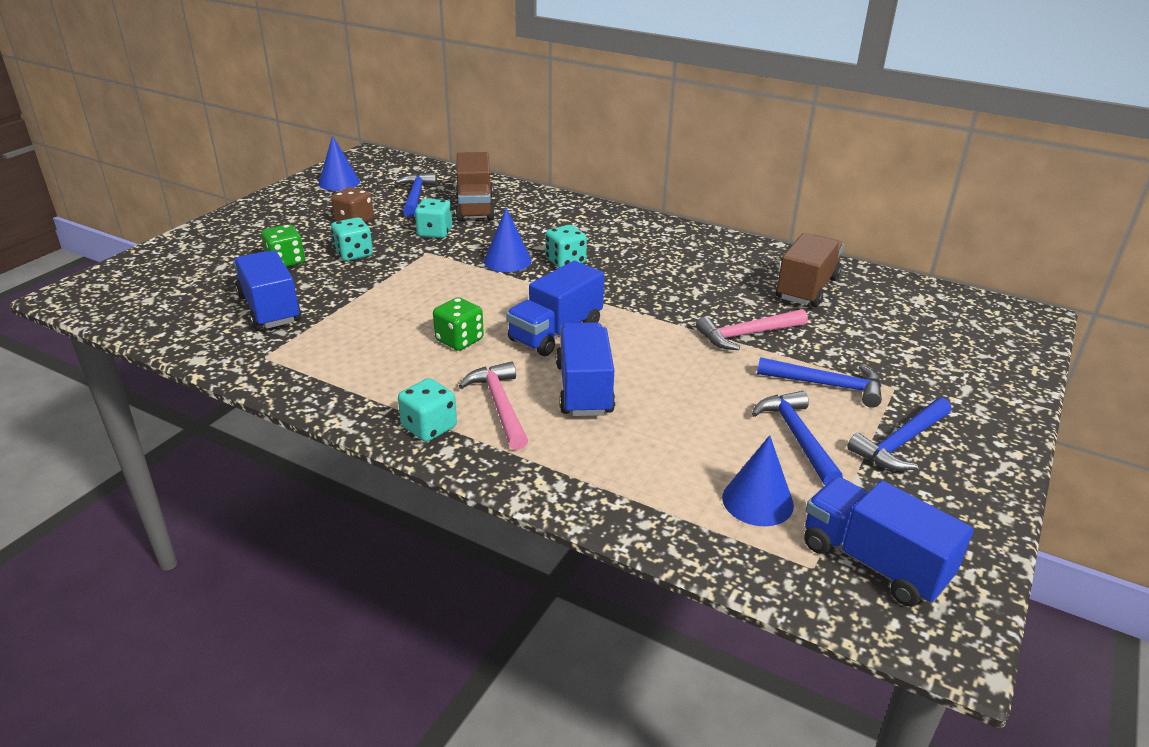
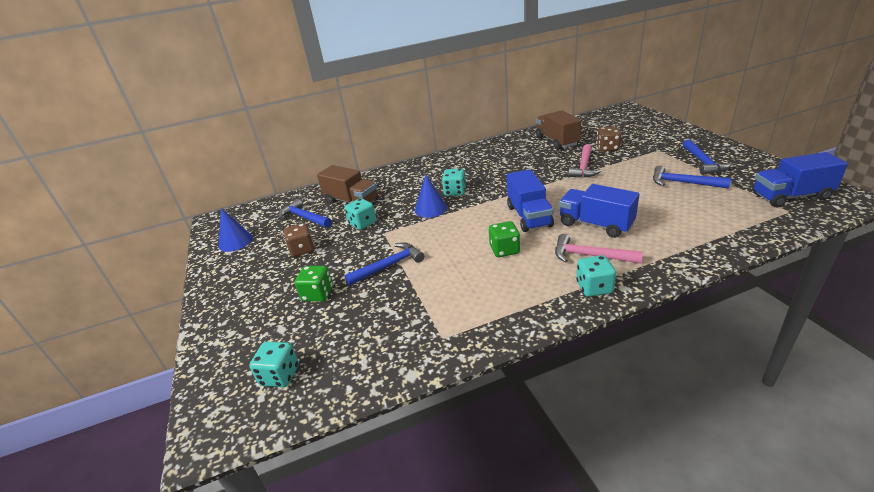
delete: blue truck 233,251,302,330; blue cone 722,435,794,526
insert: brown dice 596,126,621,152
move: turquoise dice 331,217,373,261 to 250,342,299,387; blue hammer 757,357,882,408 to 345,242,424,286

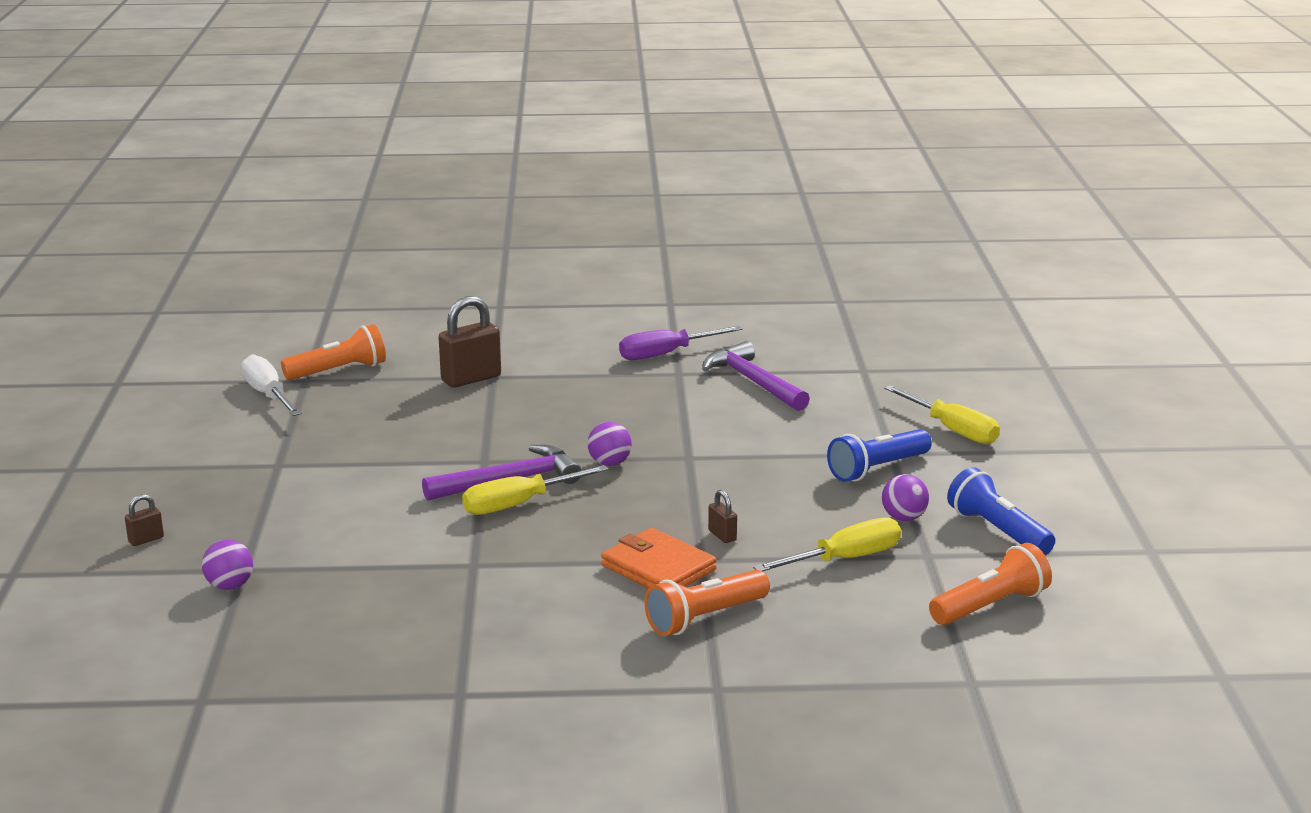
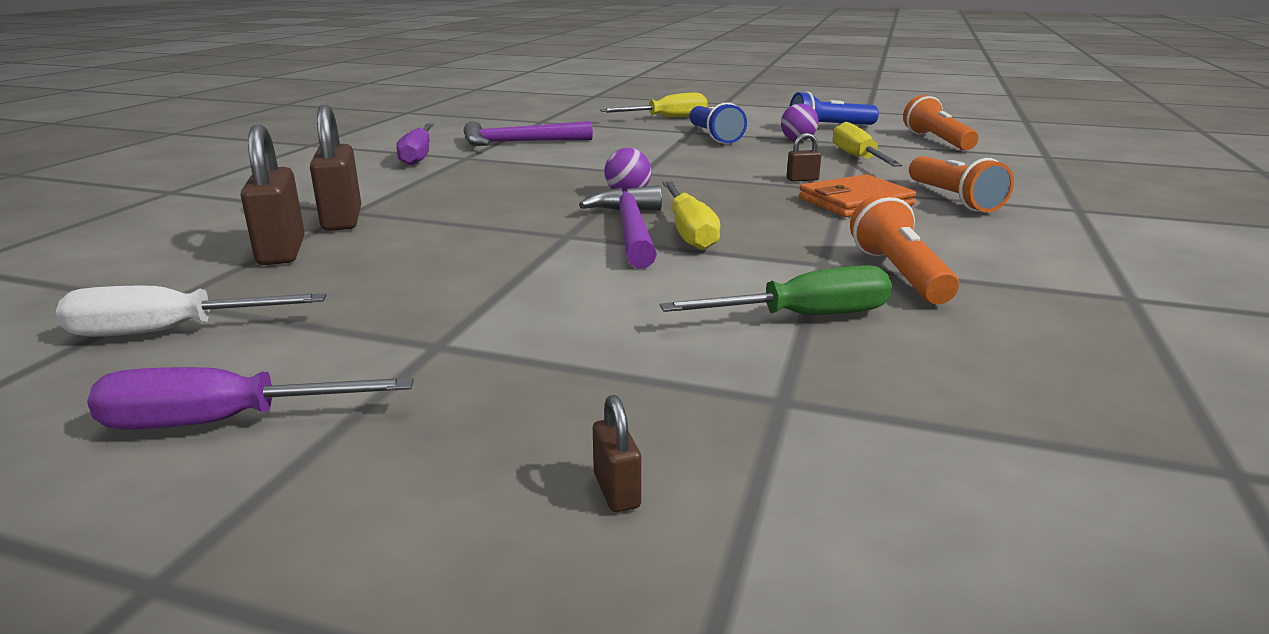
delete: purple ball 202,539,253,590
insert: purple screwdriver 87,367,414,429; brown padlock 240,125,305,265; green screwdriver 660,265,892,315
move: orange flashlight 281,324,386,380 to 850,193,959,304

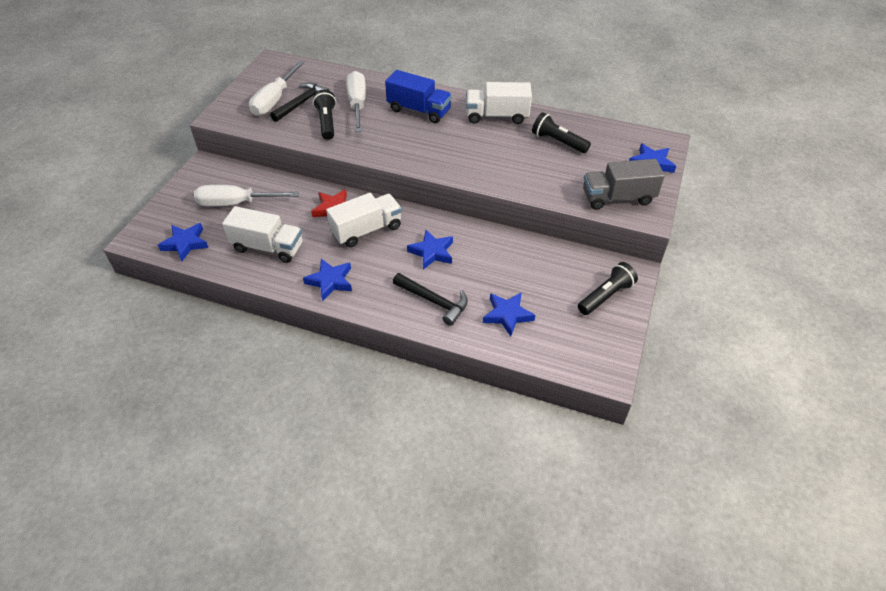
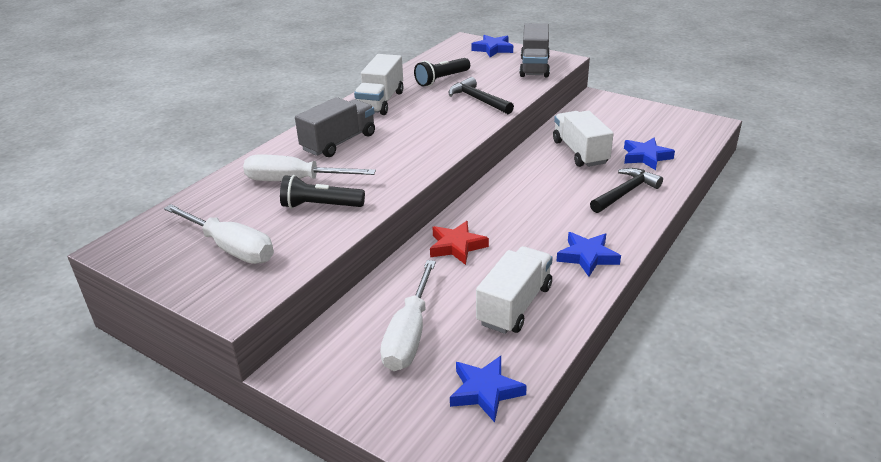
delete: blue star 407,230,453,270; black flashlight 578,262,638,315
move: black hammer 270,82,330,122 to 448,77,514,114; white truck 326,193,402,247 to 553,110,614,167
recolor: blue truck 385,70,452,123 to grey truck 295,97,375,157

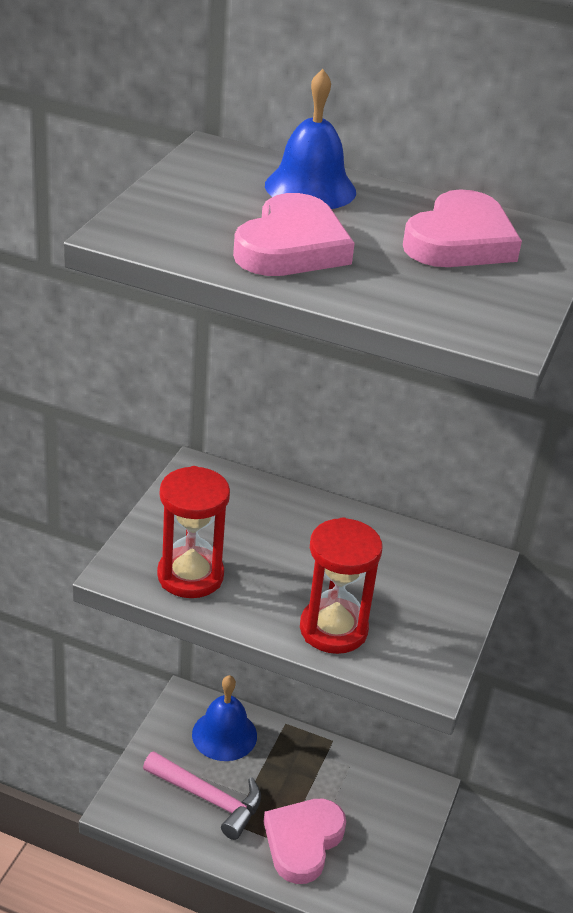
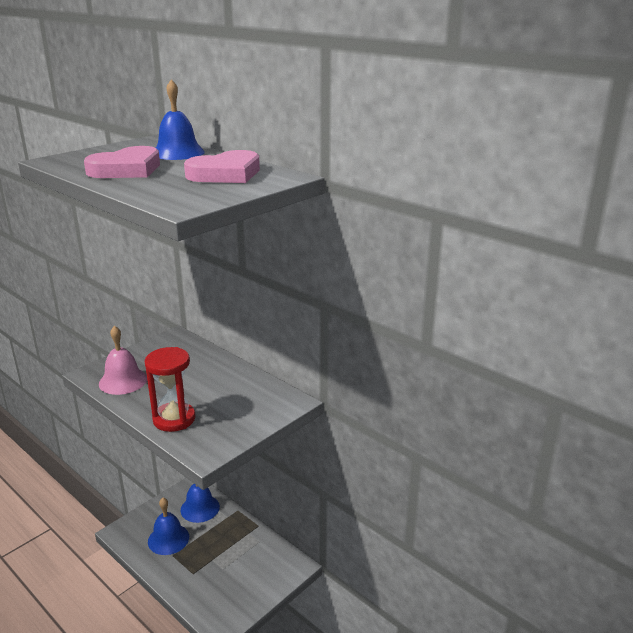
delete: pink heart 263,799,346,884
replace: pink hammer 143,751,261,840 to blue bell 148,498,189,555; red hourglass 157,466,230,598 to pink bell 99,326,147,395

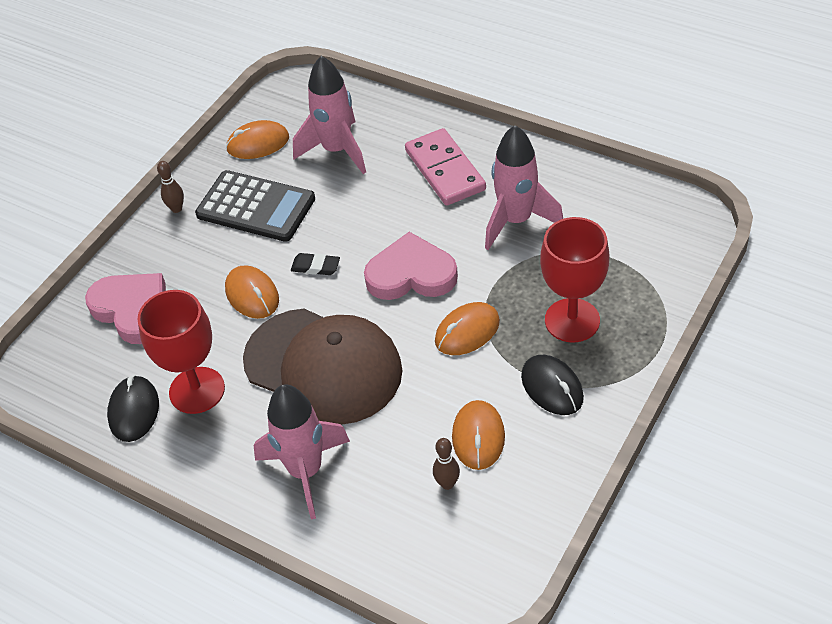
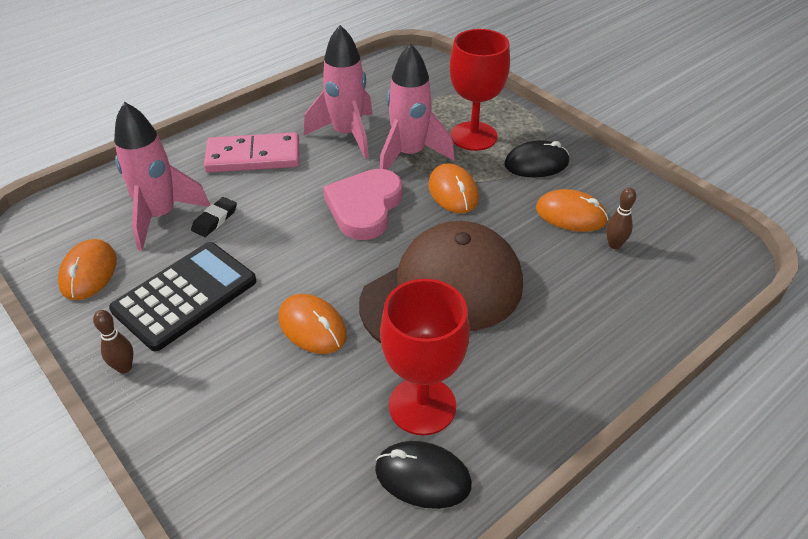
delete: pink heart 85,273,166,344
move: pink rocket 254,384,350,519 to 380,43,455,170; black eraser 291,253,340,275 to 191,197,237,237
rotate: orange mouse 225,265,279,319 = 278,294,347,354 60 degrees clockwise

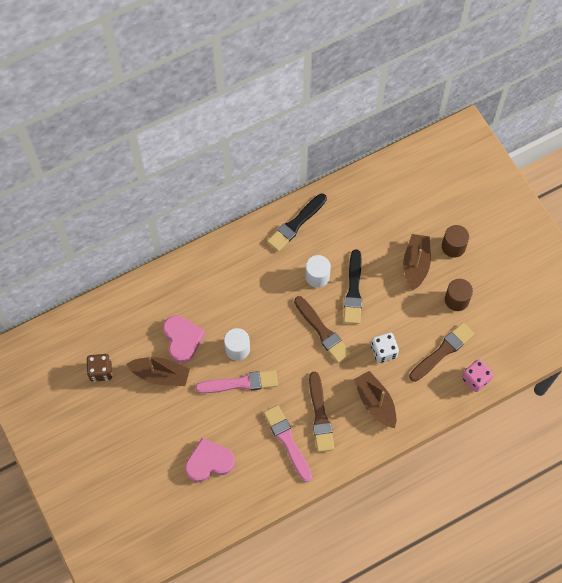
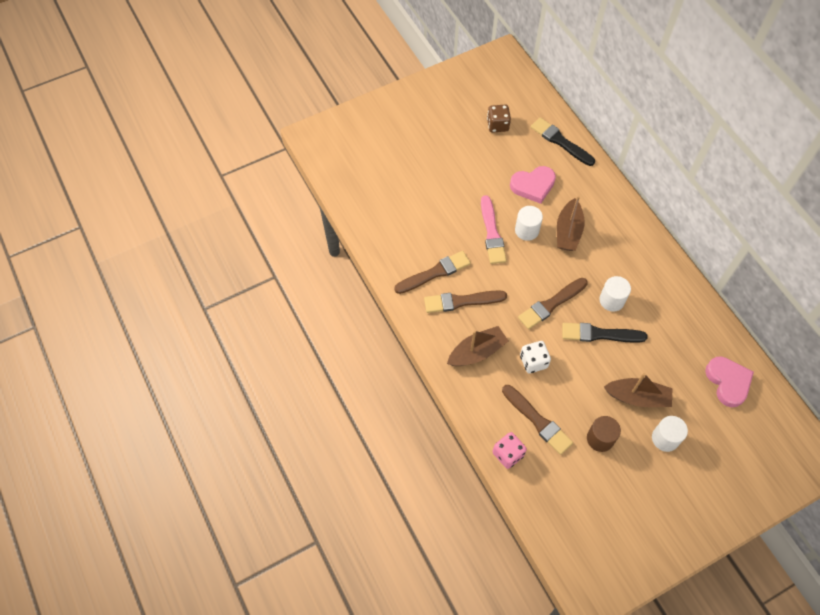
move: brown boat 127,355,190,386 to 557,195,585,251; pink heart 185,438,235,482 to 705,356,754,407; black brush 267,194,327,252 to 531,117,595,166
recolor: pink brush 263,405,312,482 to brown brush 394,251,471,294; brown cylinder 442,225,469,258 to white cylinder 652,416,688,452

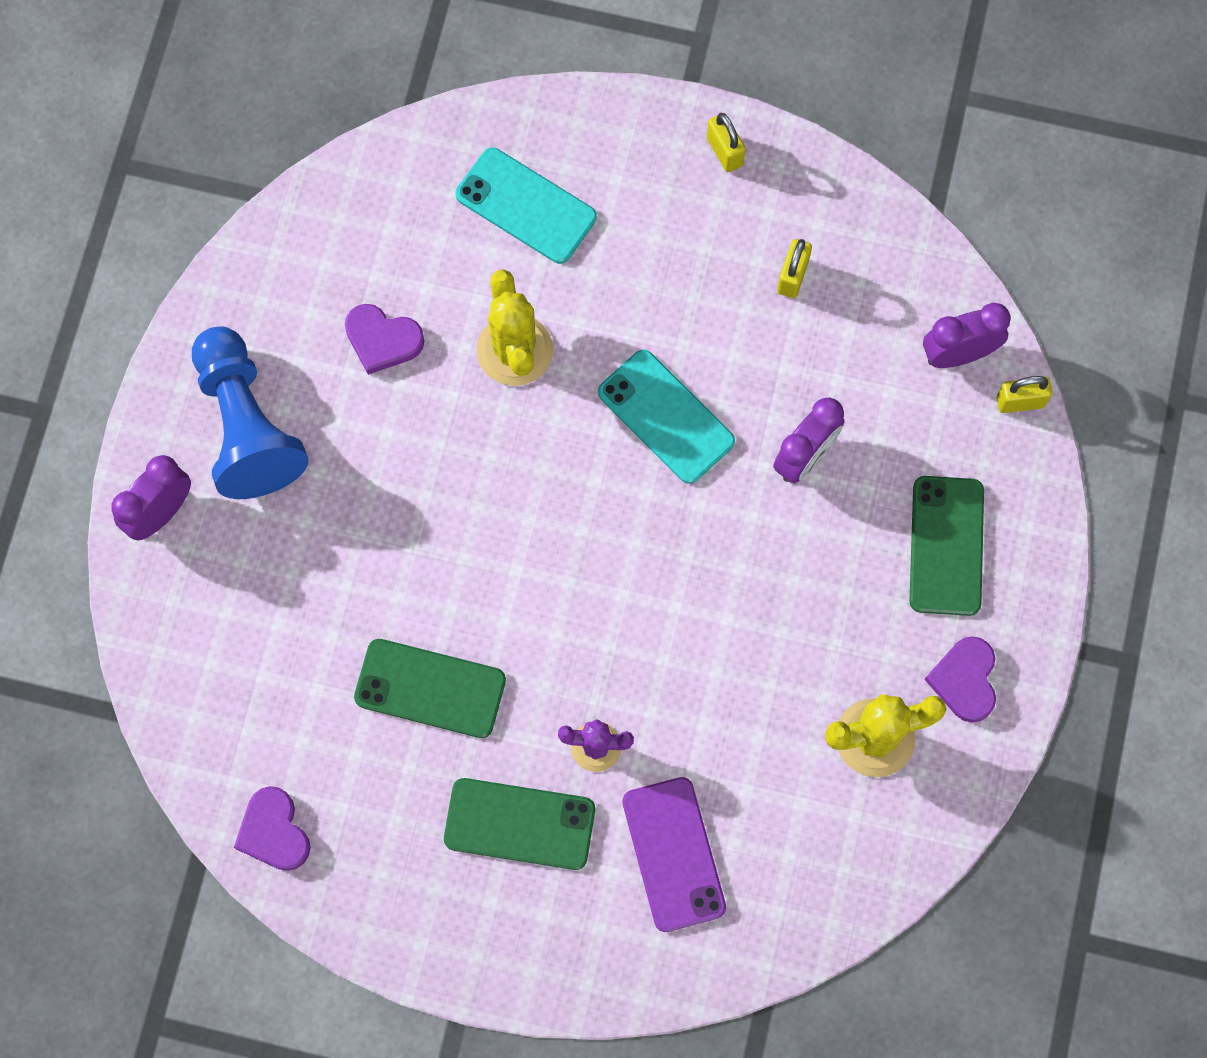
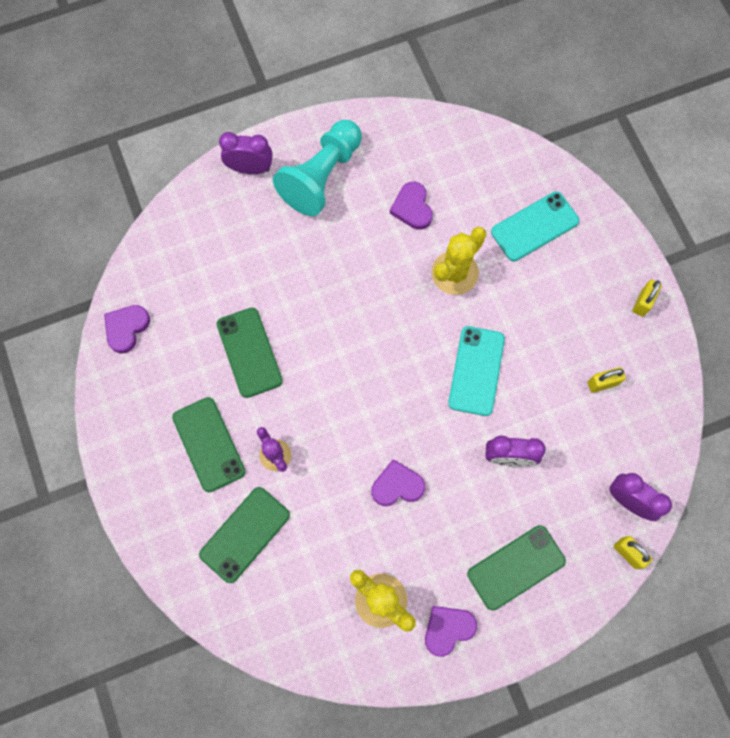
insert: purple heart 371,459,425,506
recolor: blue pawn 192,326,309,499 to turquoise pawn 273,120,362,216; purple phone 622,777,726,932 to green phone 199,487,290,583
rotate: turquoise phone 455,147,597,264 = 491,191,579,261 60 degrees clockwise

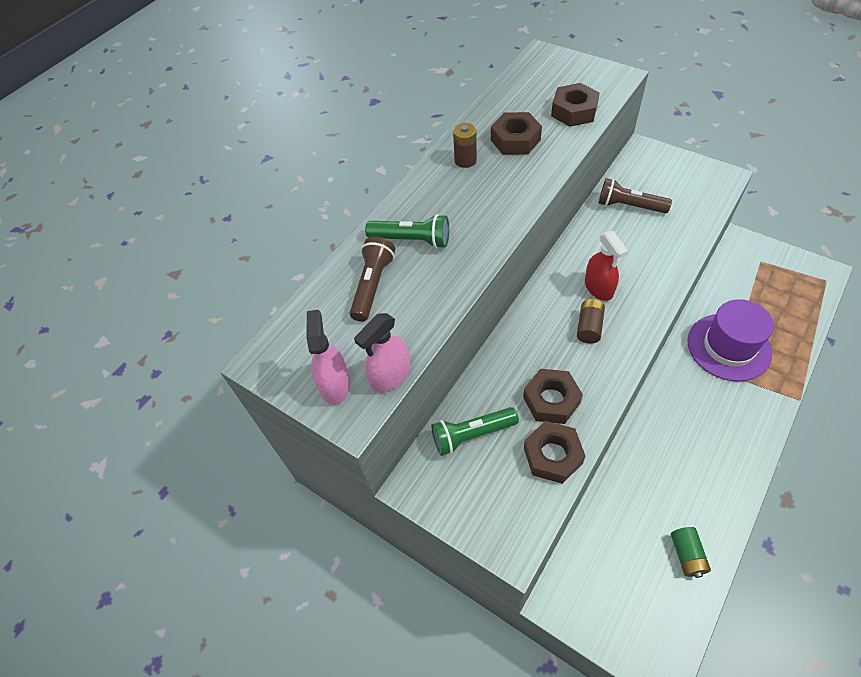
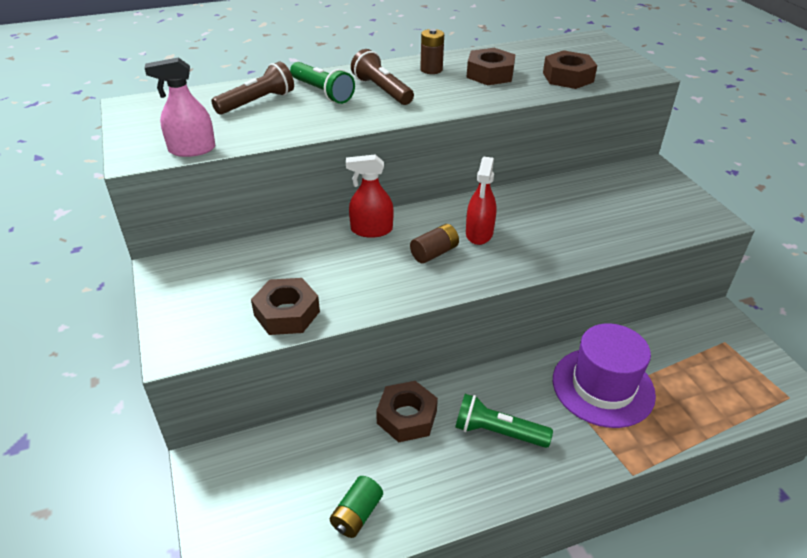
delete: pink spray bottle 306,310,350,405
insert: red spray bottle 346,155,394,238
move: green flashlight 431,407,519,456 to 455,394,553,448; brown nut 523,369,583,424 to 376,381,438,442; brown flashlight 598,178,672,213 to 351,49,414,105

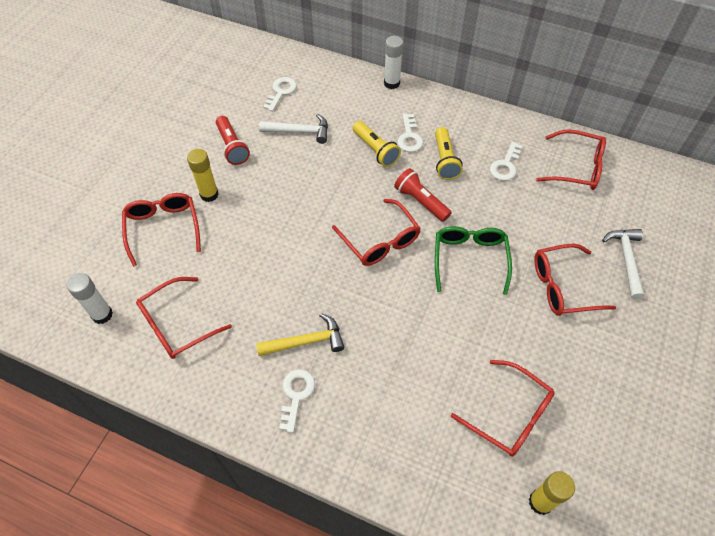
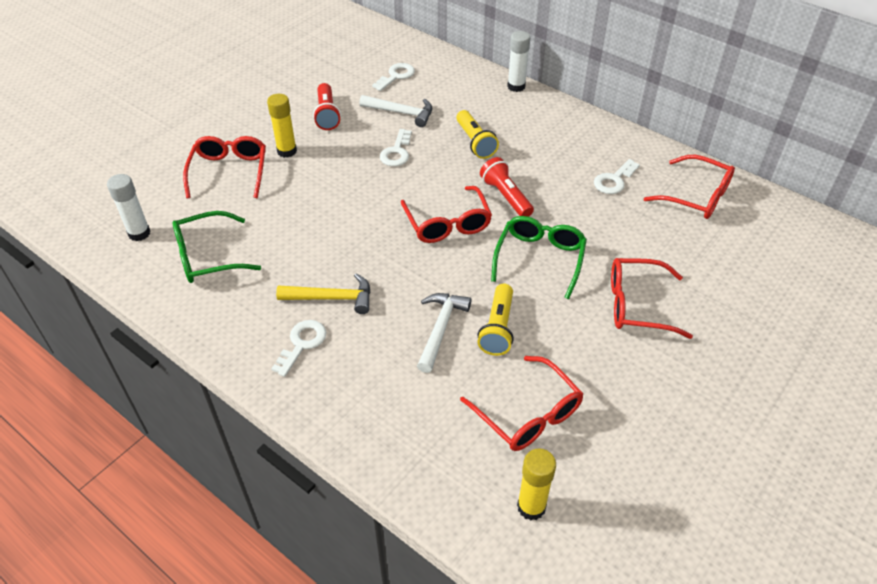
move: white key 397,114,423,152 to 380,129,412,166; yellow flashlight 435,127,463,180 to 477,283,514,356; white hammer 602,229,645,299 to 417,293,471,373
recolor: red glasses 136,277,232,359 to green glasses 172,211,261,283

